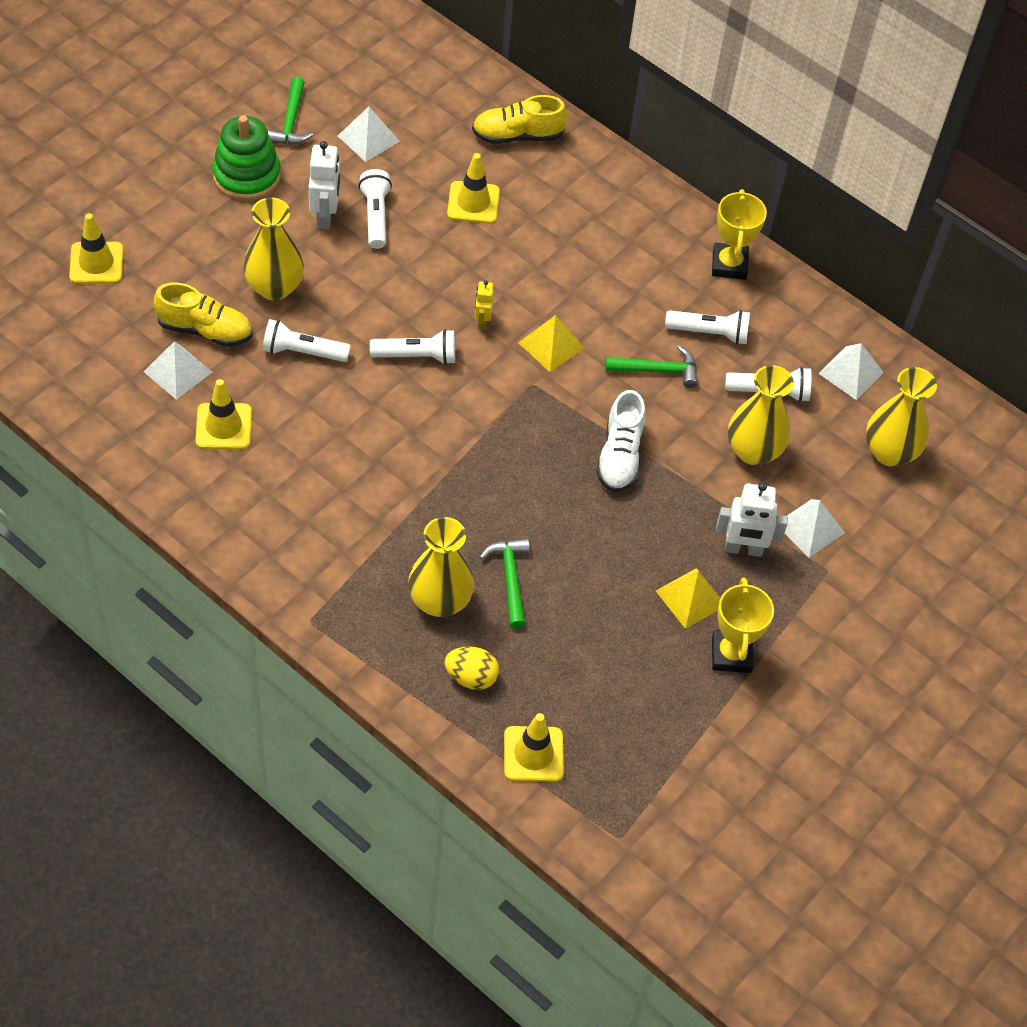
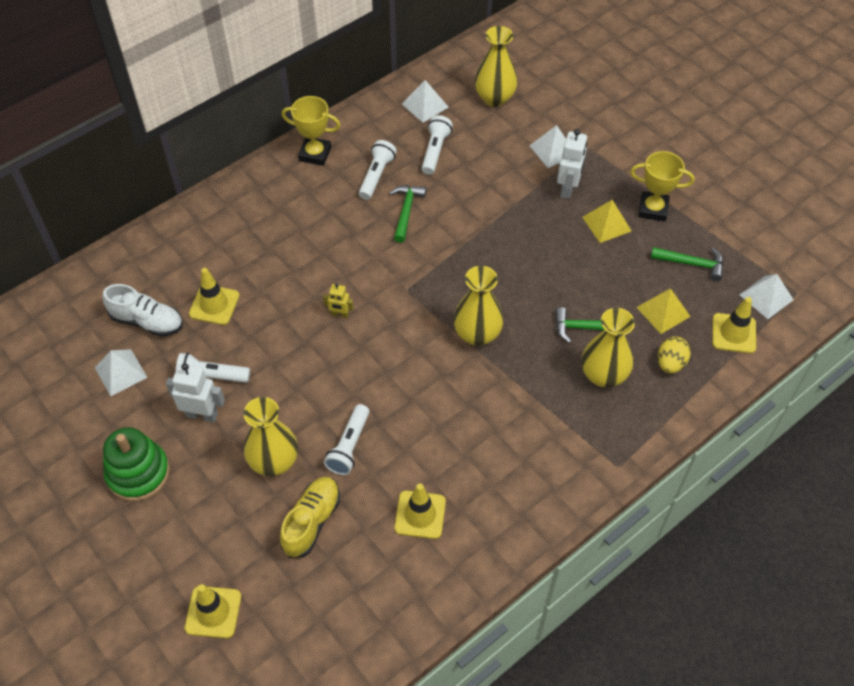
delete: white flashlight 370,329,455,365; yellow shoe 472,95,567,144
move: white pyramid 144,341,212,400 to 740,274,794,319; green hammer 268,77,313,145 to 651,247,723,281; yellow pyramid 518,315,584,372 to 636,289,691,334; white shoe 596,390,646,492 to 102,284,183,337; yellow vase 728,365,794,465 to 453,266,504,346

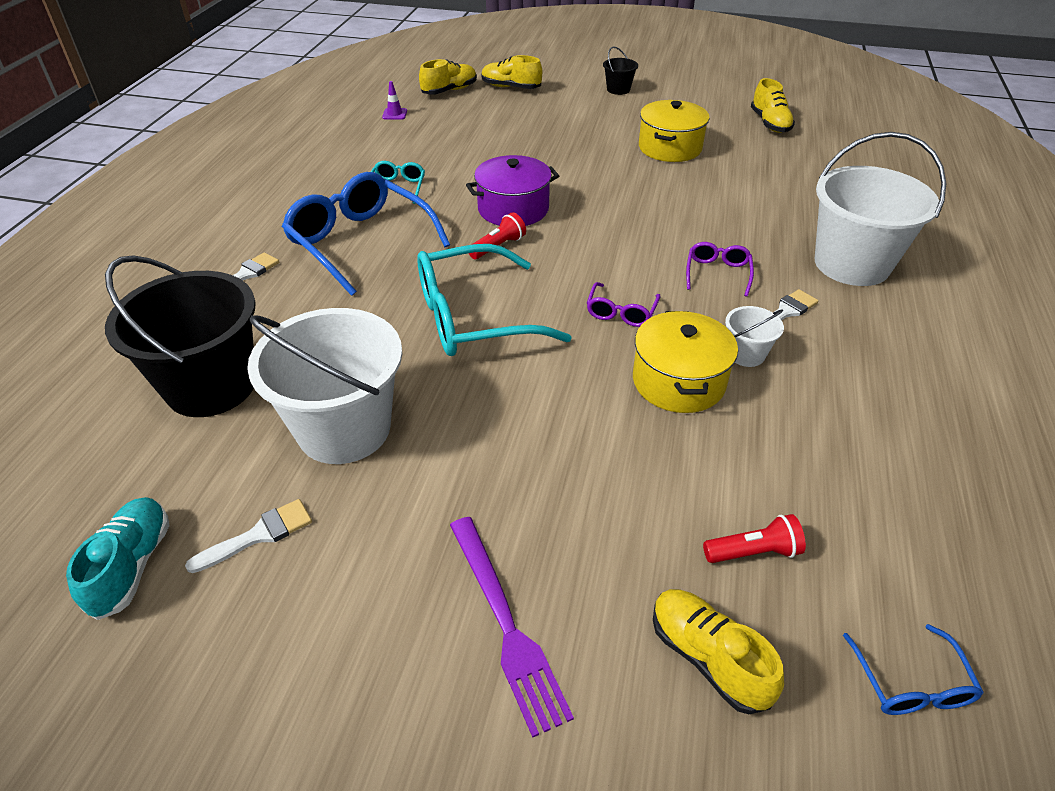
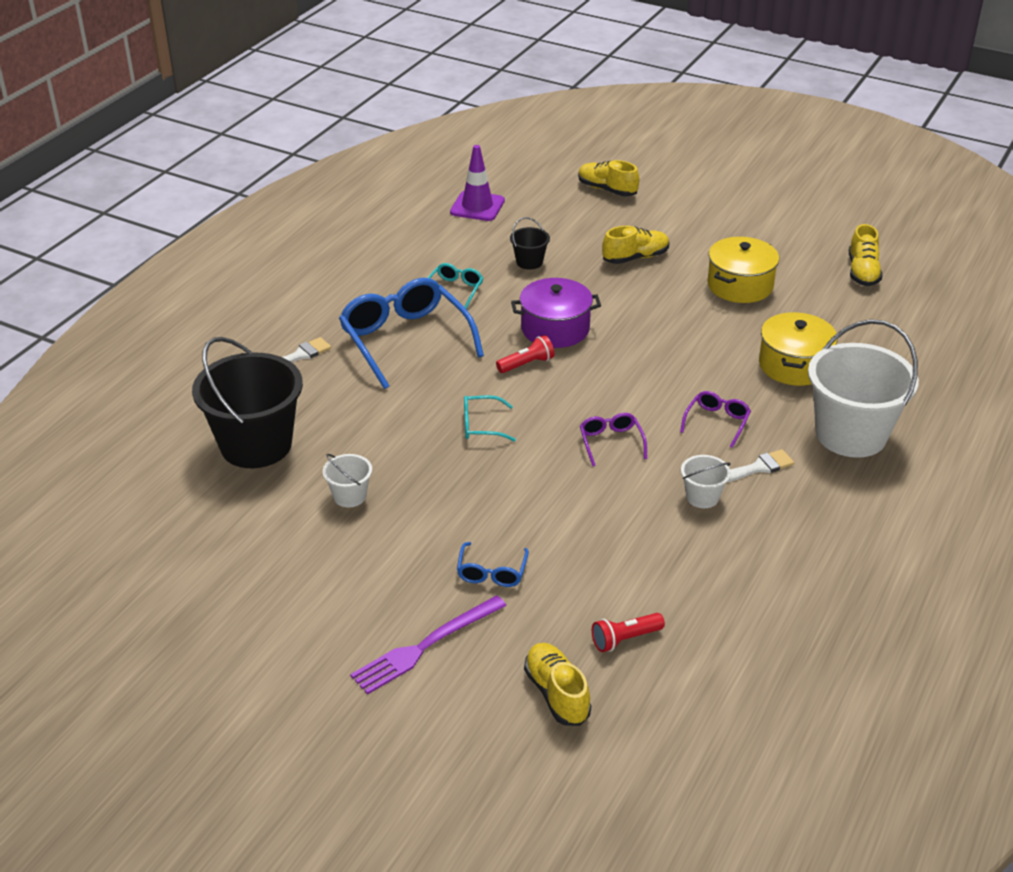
delete: turquoise shoe 66,497,170,620; white brush 185,499,312,573
move: yellow shoe 419,59,477,95 to 602,226,670,264; black bucket 603,46,638,95 to 510,217,550,270; yellow pot 633,311,738,413 to 759,312,837,386; blue glasses 843,624,984,715 to 457,542,529,587
rotate: purple fork 450,517,574,738 = 350,595,506,695 60 degrees clockwise; purple glasses 587,282,661,327 = 580,413,647,466 135 degrees clockwise; red flashlight 703,514,806,563 = 592,613,665,652 150 degrees clockwise
resize: white bucket 247,308,402,464 = 323,454,372,507 x0.44; purple traffic cone 382,81,407,120 = 450,145,505,221 x2.00; turquoise glasses 417,244,572,356 = 464,395,516,442 x0.47

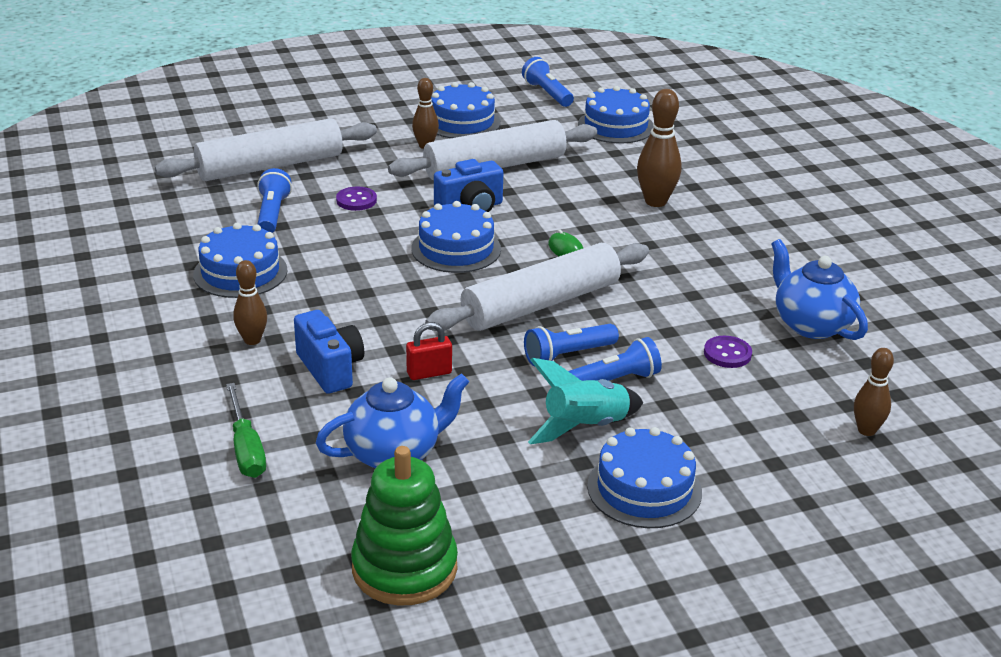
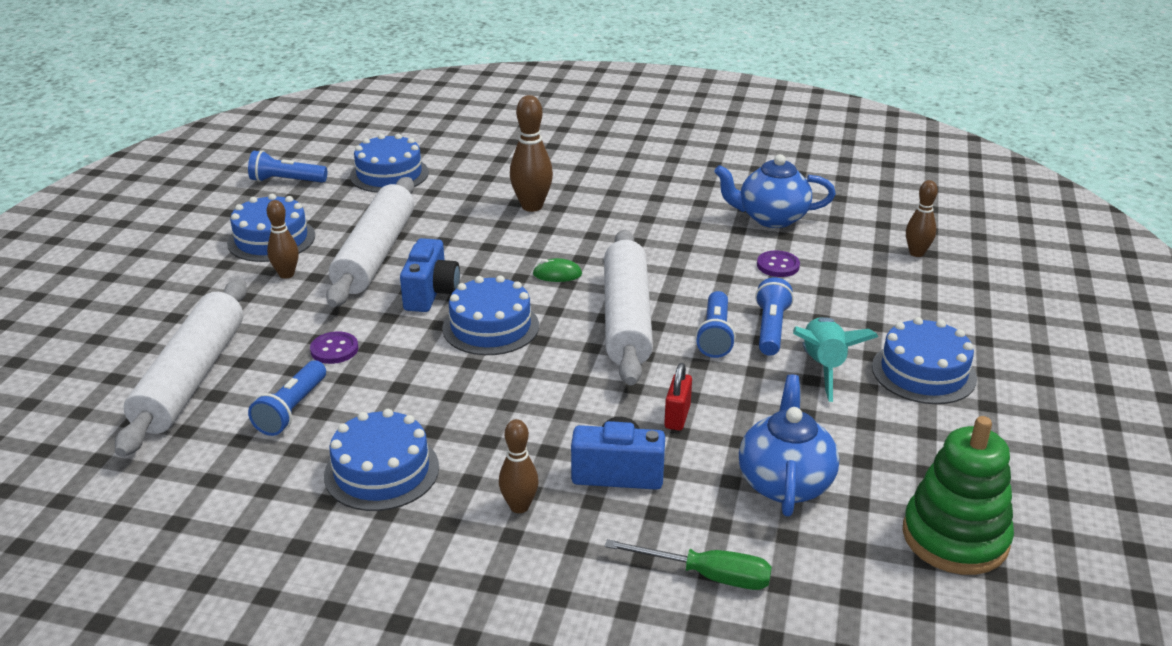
rotate: blue flashlight 257,168,292,233 = 248,360,326,436 105 degrees counterclockwise

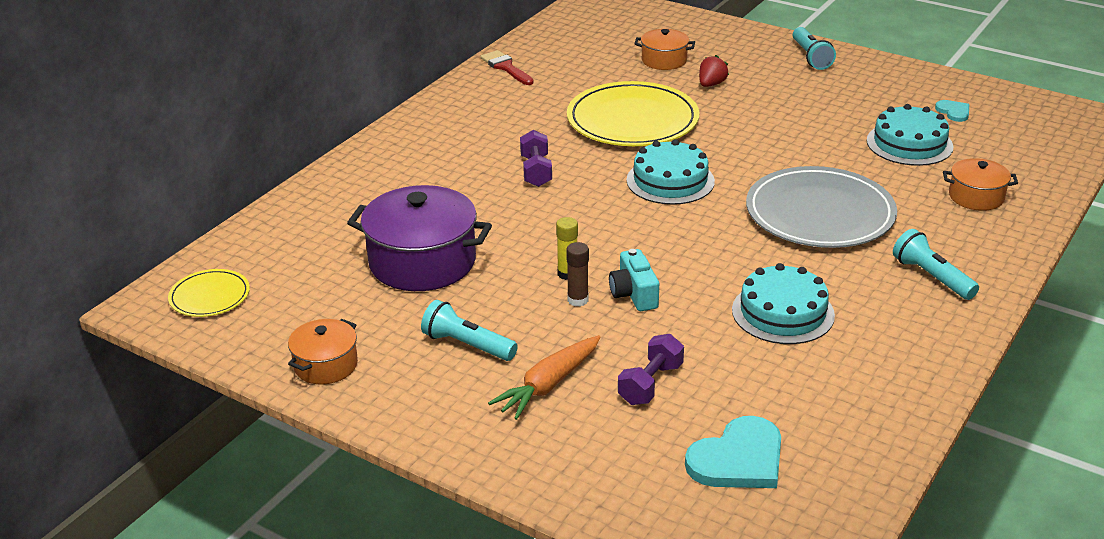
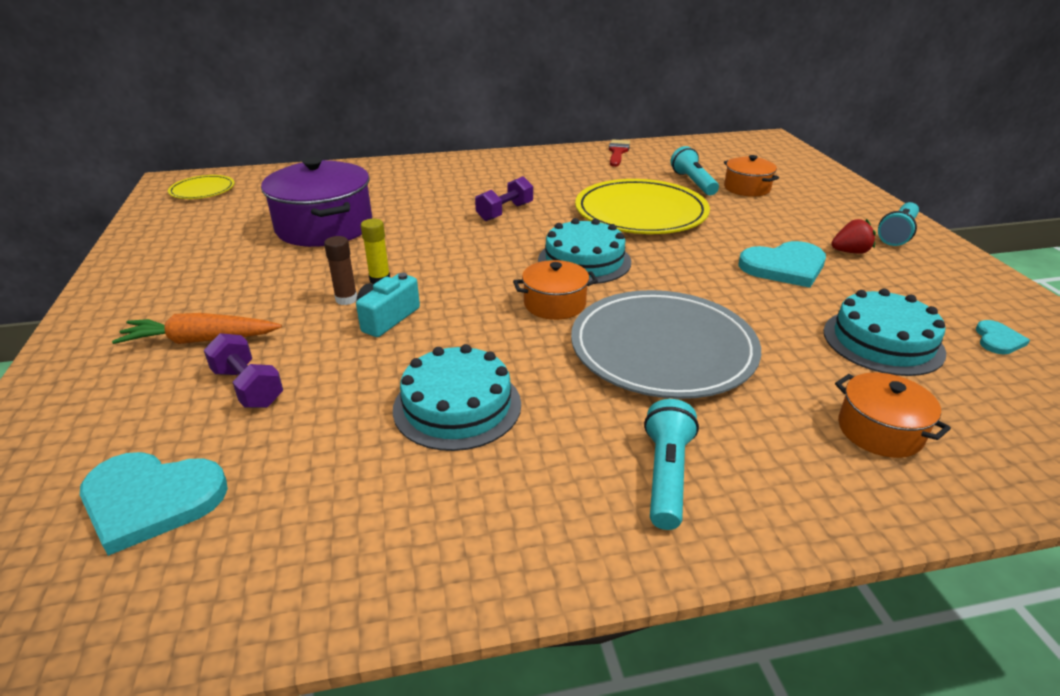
insert: turquoise heart 738,241,826,288
move: orange pot 288,319,358,384 to 513,260,598,320; turquoise flashlight 421,300,518,361 to 671,146,719,195; red strawberry 699,55,729,87 to 831,219,876,254
rotate: purple dumbbell 618,334,684,405 = 204,333,283,408 60 degrees clockwise

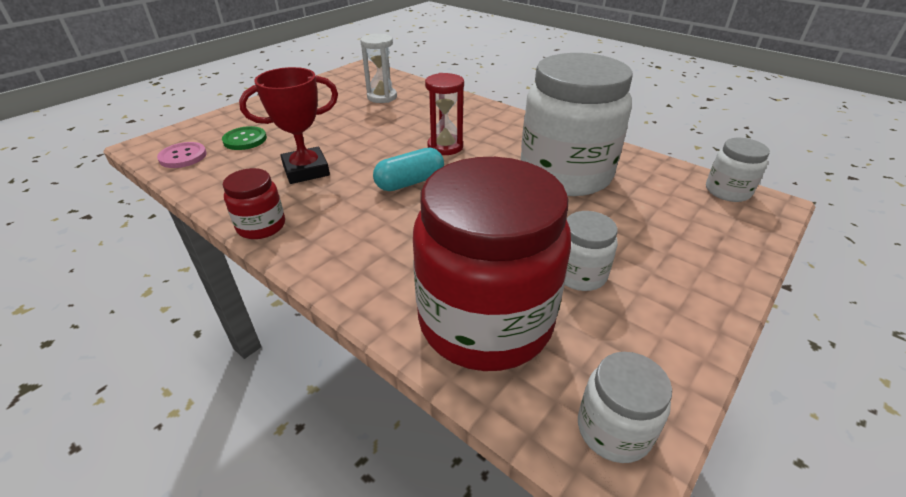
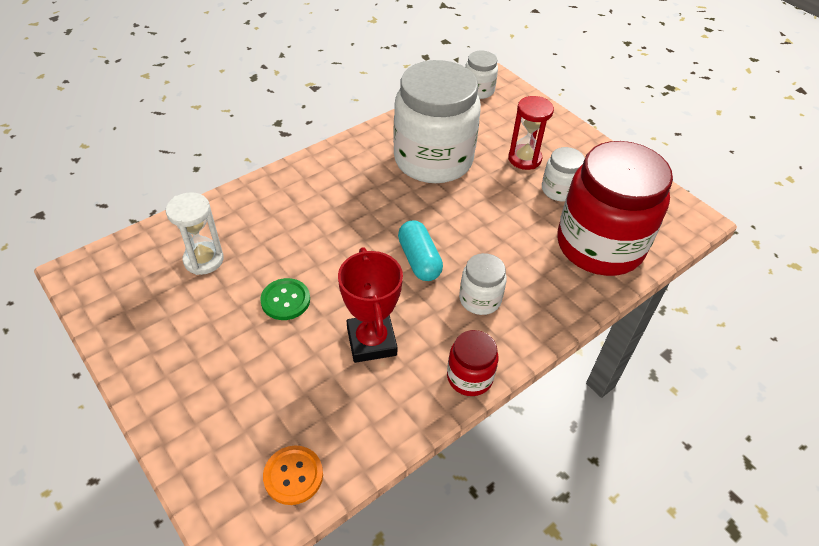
move: green button 222,126,267,150 to 260,278,310,320; red hourglass 425,73,464,155 to 508,96,554,170; white jar 578,352,672,463 to 459,253,507,315
recolor: pink button 157,142,207,168 to orange button 263,446,323,505

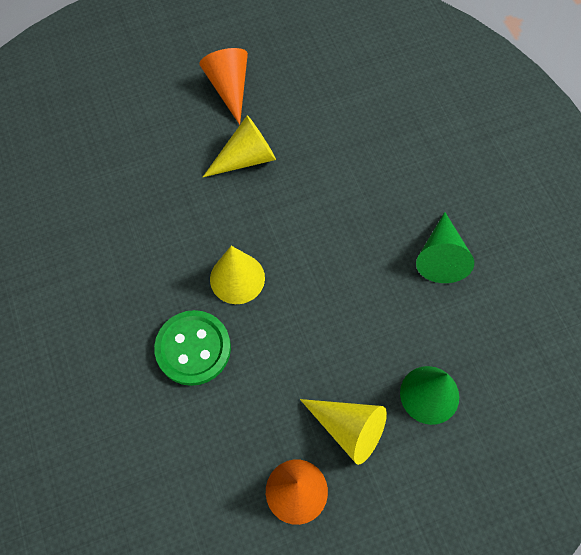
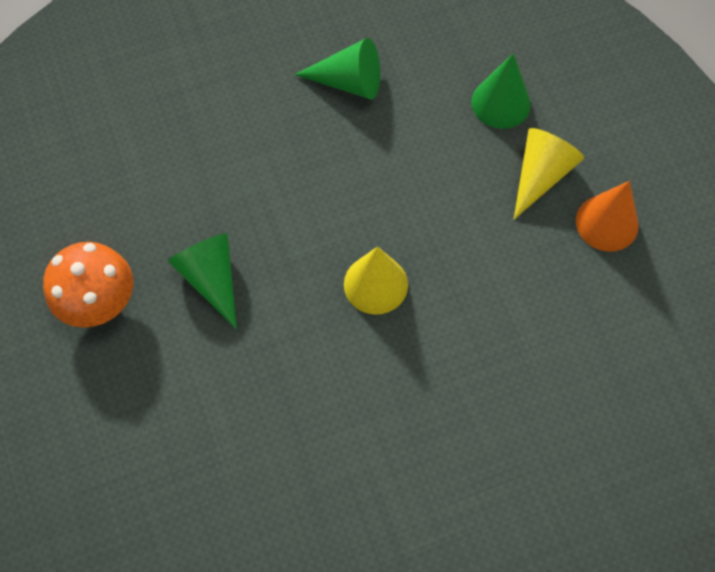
delete: green button 154,310,231,386
replace: orange cone 199,48,248,125 to orange mushroom 43,242,133,328
recolor: yellow cone 203,115,276,177 to green cone 168,233,237,329

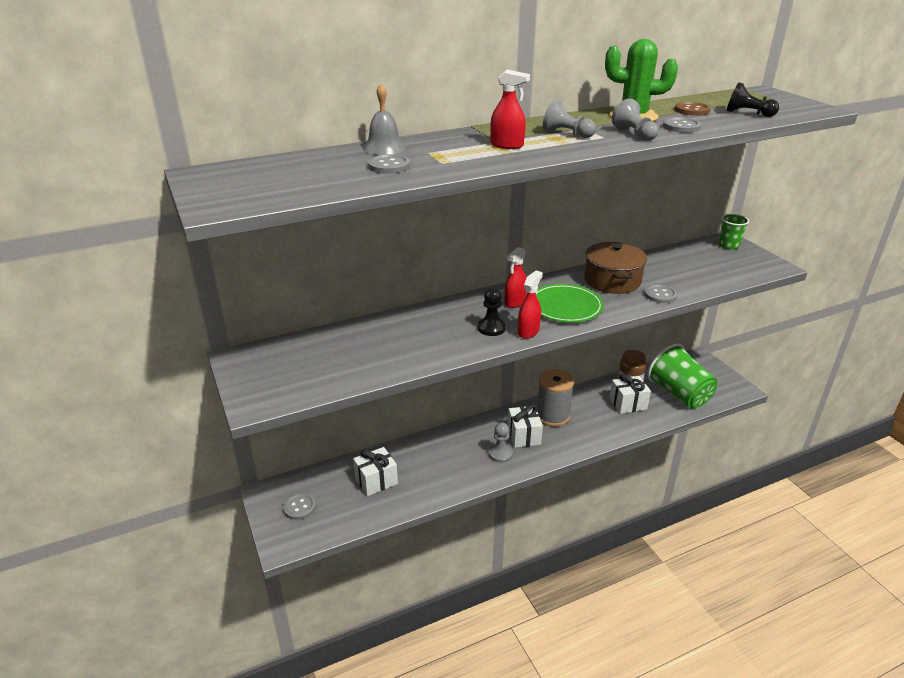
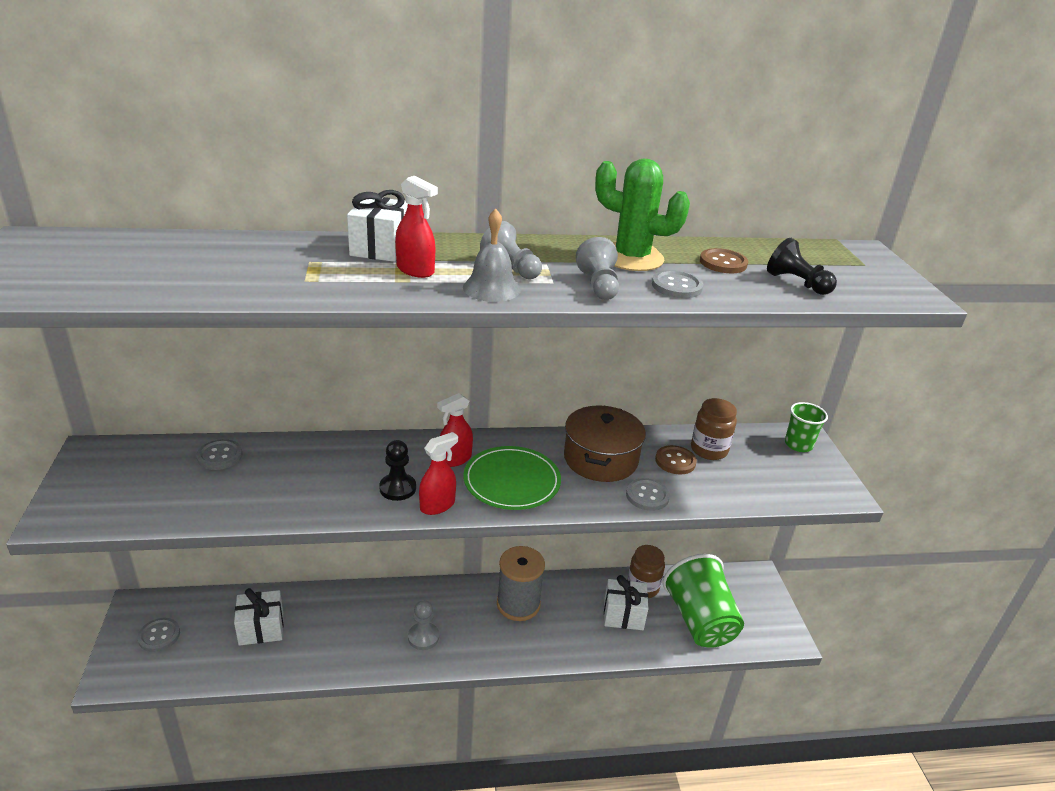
insert: brown button 655,445,697,474; brown jar 691,398,737,460
move: grey bell 363,84,406,155 to 463,209,521,302; grey button 368,154,410,174 to 196,439,242,470; white gift 508,405,543,448 to 347,190,408,262

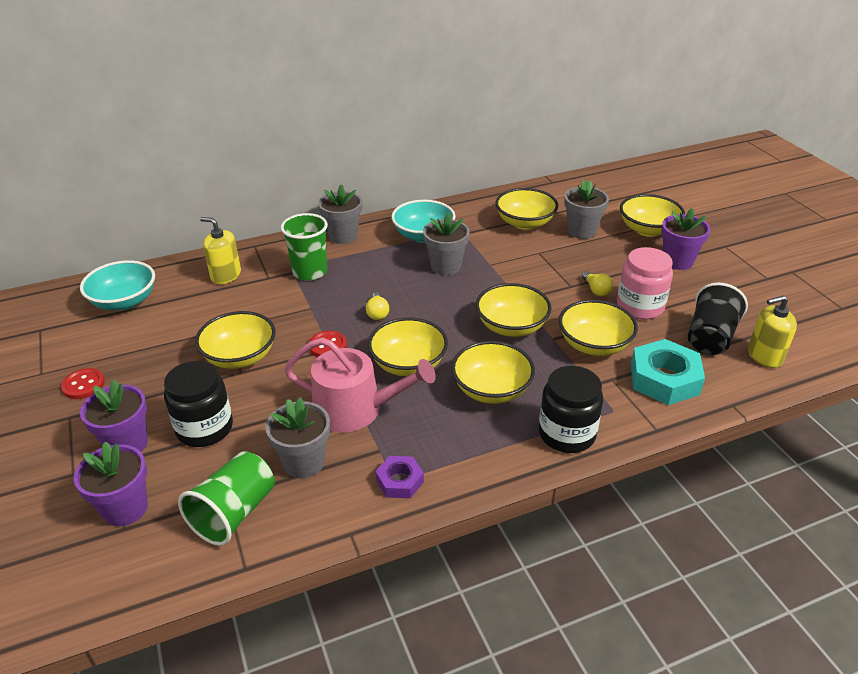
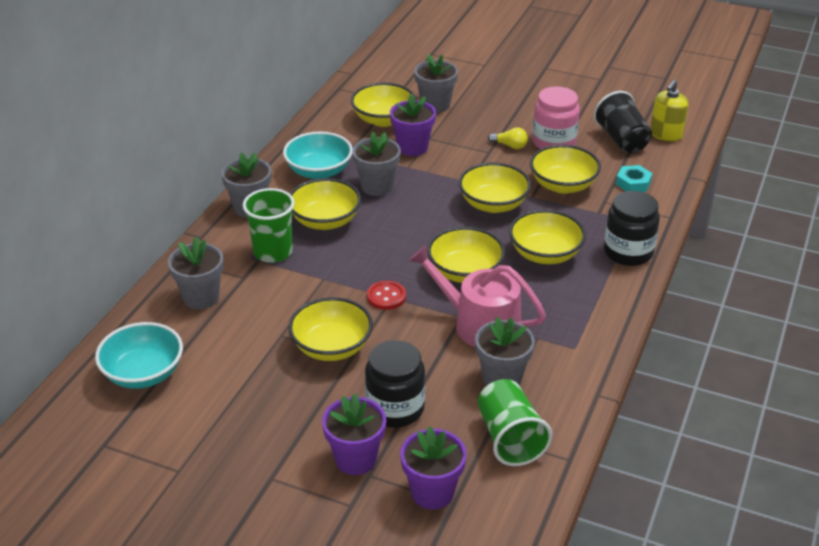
delete: red button 61,368,105,399; yellow light bulb 366,292,389,320; purple nut 376,456,424,498
move: yellow bowl 620,194,685,237 to 290,178,361,230; purple flower pot 661,208,710,270 to 390,94,436,156
replace: yellow soap dispenser 200,217,241,284 to grey flower pot 168,237,224,309
rotate: pink watering can 284,337,436,433 = 409,245,546,347 120 degrees counterclockwise
resize: turquoise nut 631,339,705,405 = 616,165,652,192 x0.56

